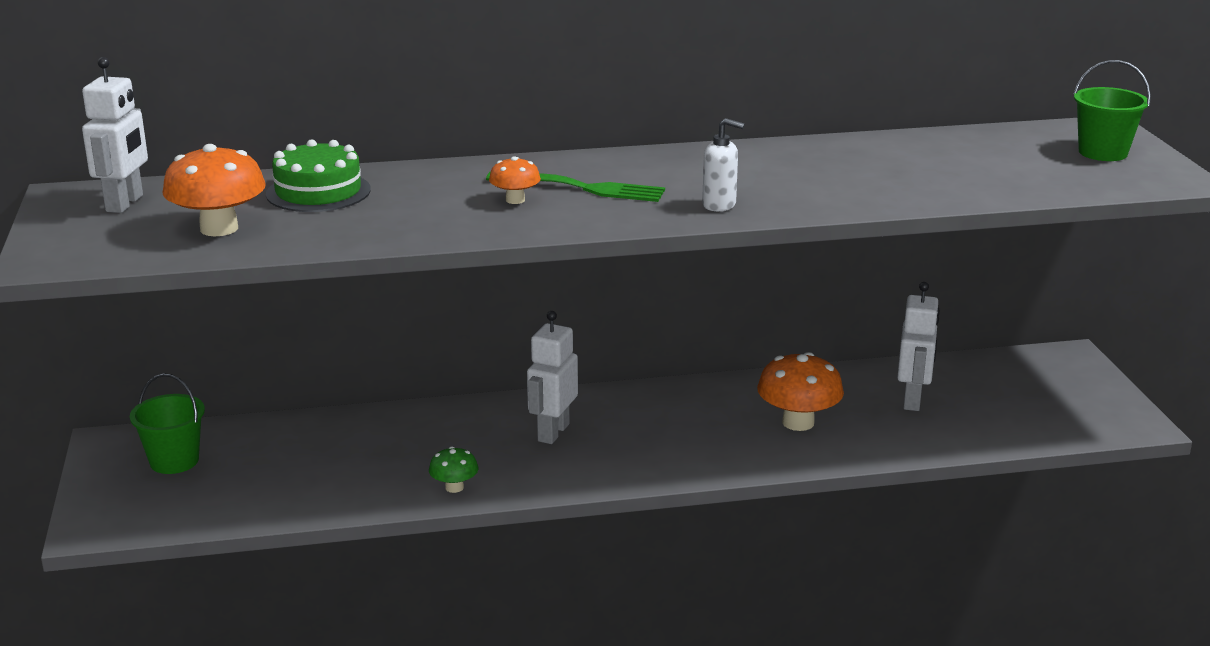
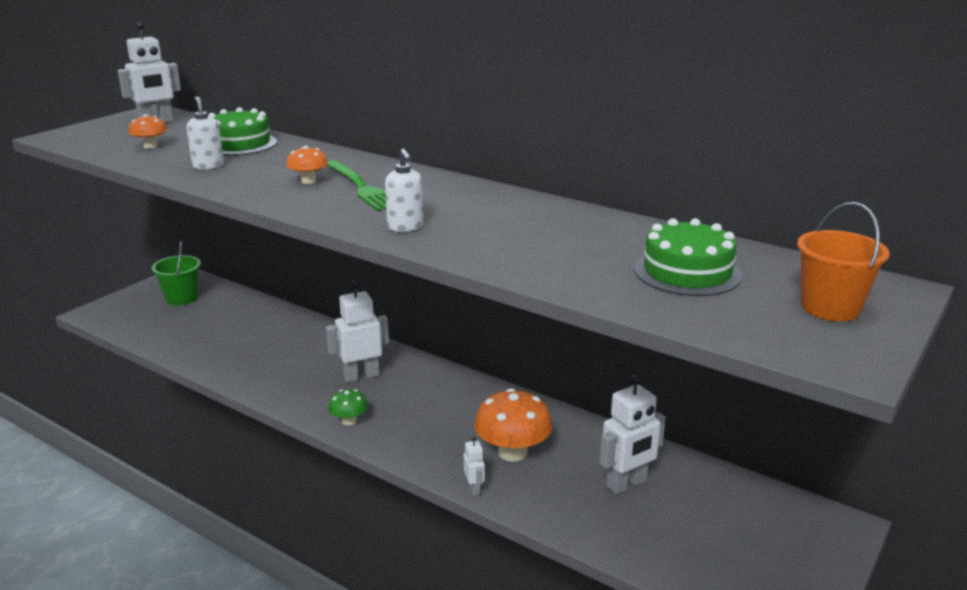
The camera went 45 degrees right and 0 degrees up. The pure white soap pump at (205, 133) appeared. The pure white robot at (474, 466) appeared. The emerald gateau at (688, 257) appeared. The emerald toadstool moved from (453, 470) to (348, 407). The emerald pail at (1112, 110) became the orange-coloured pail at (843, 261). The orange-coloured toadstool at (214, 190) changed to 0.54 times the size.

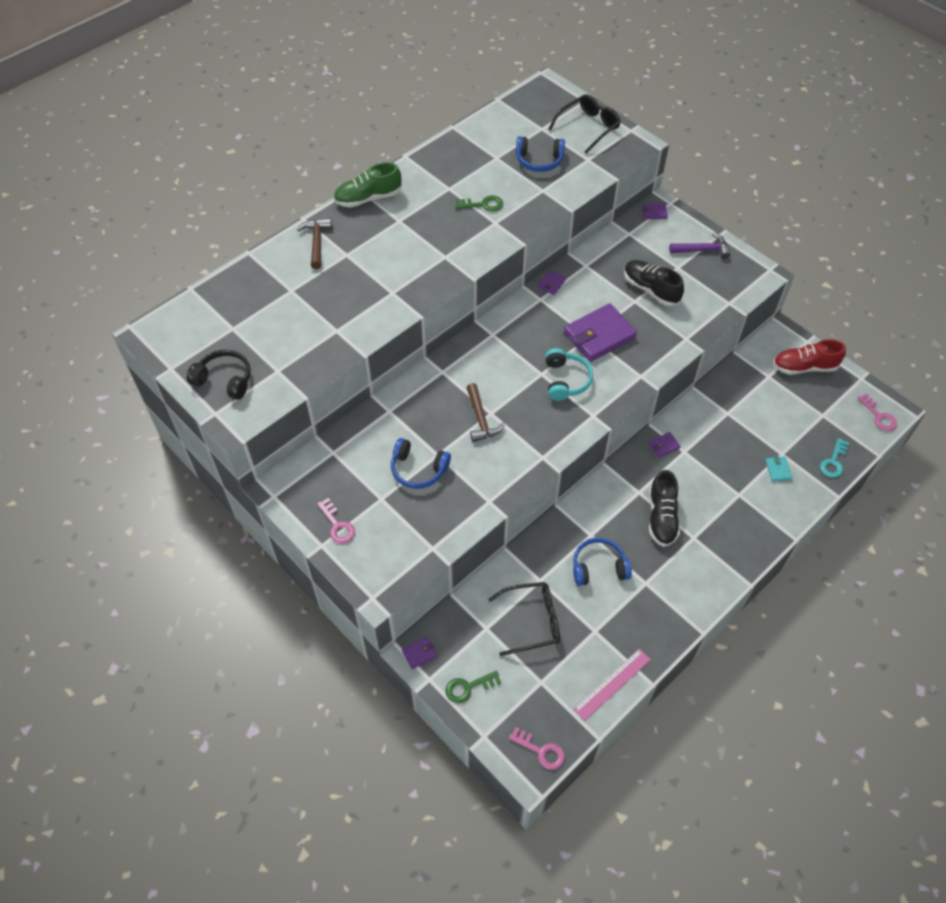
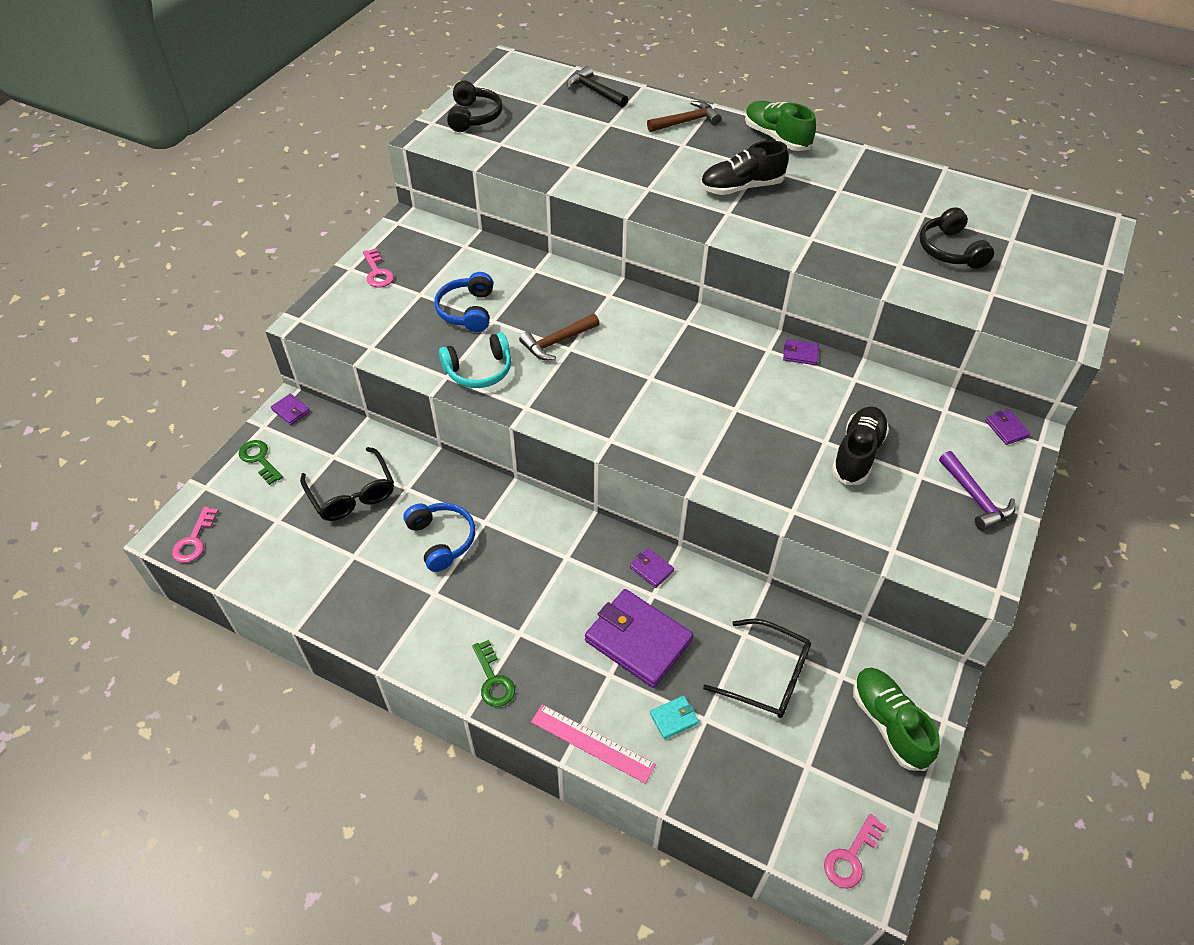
The camera went 70 degrees right and 5 degrees down. The aqua latchkey at (834, 458) disappeared. The ebony carpenter's hammer at (597, 86) appeared. The emerald latchkey moved from (479, 203) to (493, 673). The aqua headset moved from (569, 374) to (475, 360). The ebony eyeglasses moved from (585, 124) to (757, 668). The violet card wallet moved from (600, 333) to (639, 638). The rosy measuring stick moved from (612, 685) to (593, 744). The ebony sneaker moved from (664, 508) to (744, 168). The royal blue headset at (540, 154) became the ebony headset at (956, 238). The scarlet sneaker at (809, 357) became the emerald sneaker at (896, 719). The rosy latchkey at (336, 521) turned 60 degrees counterclockwise.

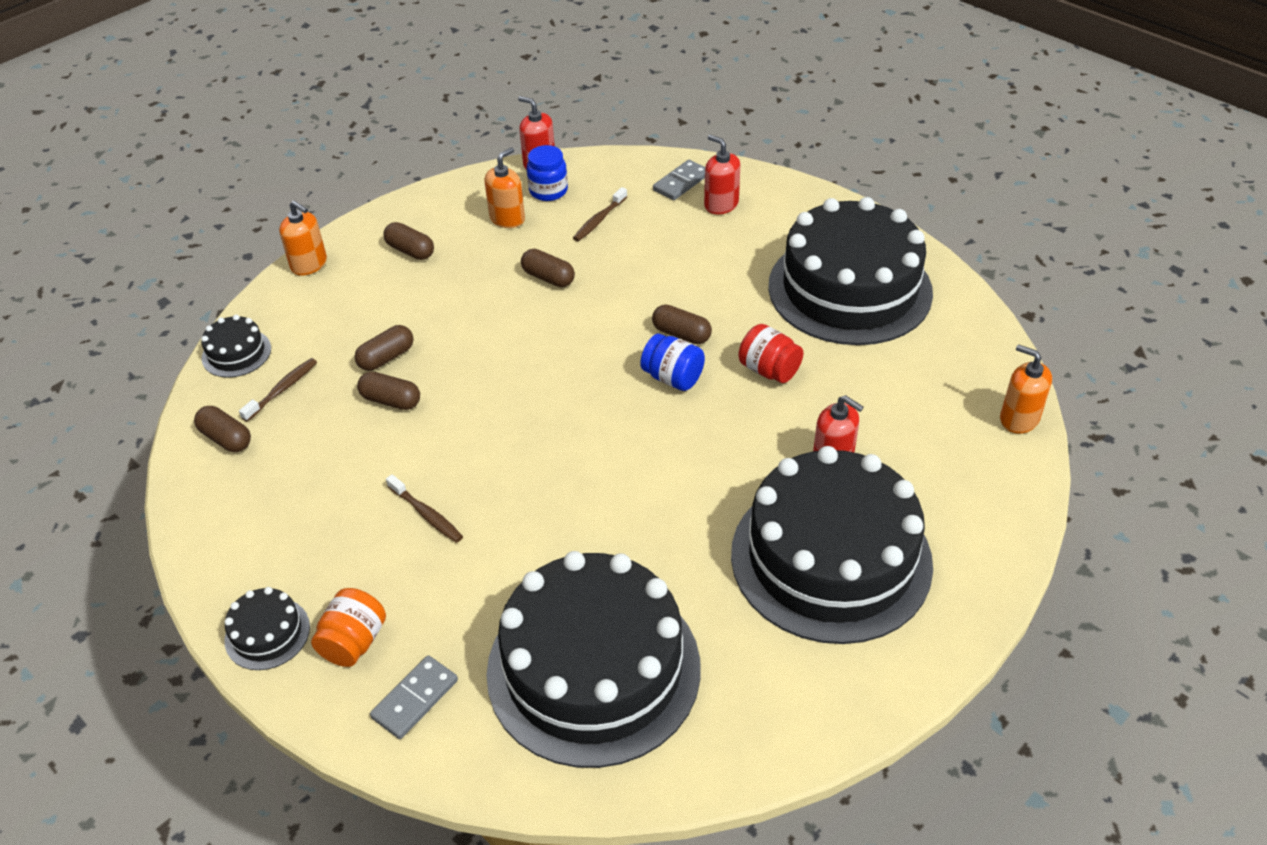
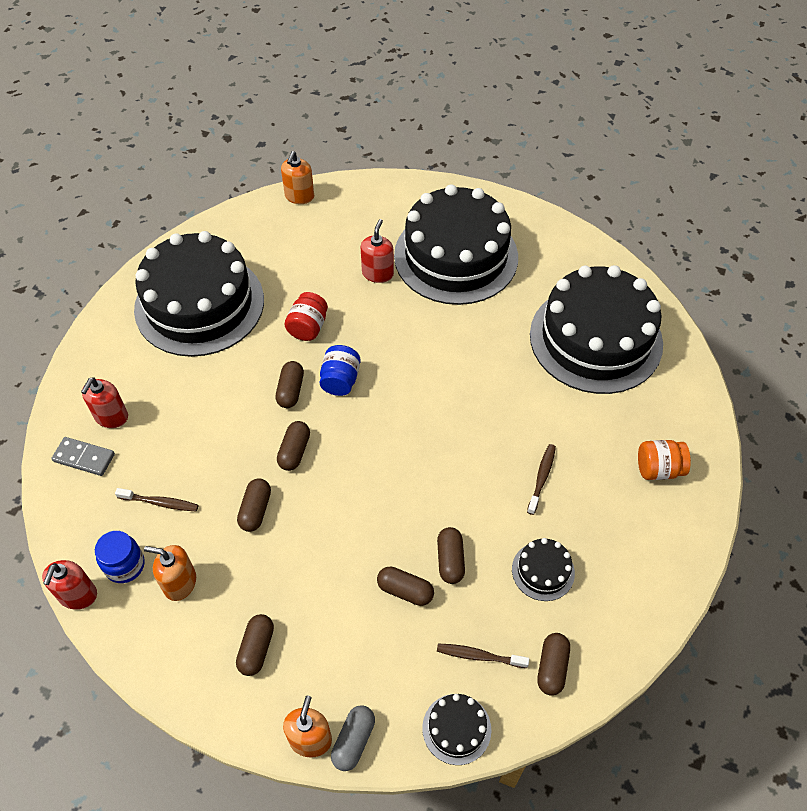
The camera went 115 degrees left and 10 degrees up. The ash-grey domino at (414, 697) disappeared. The brown pill shape at (293, 446) appeared. The ash-grey pill shape at (353, 738) appeared. The ebony gateau moved from (267, 628) to (543, 569).

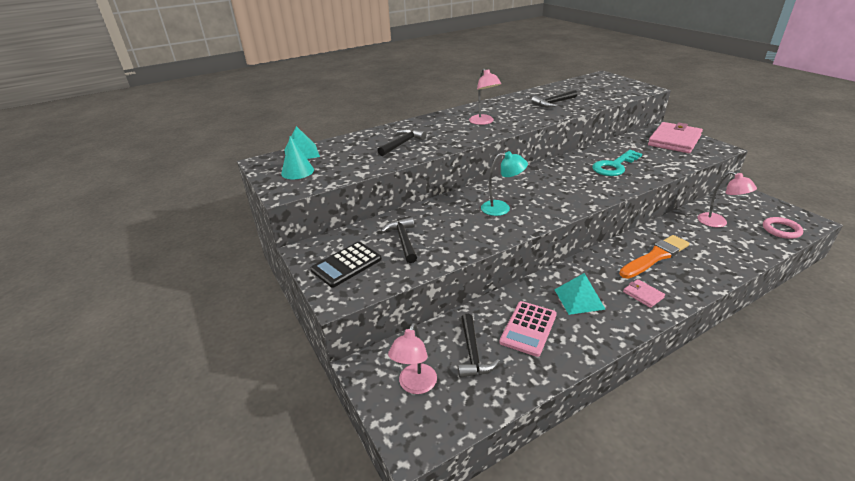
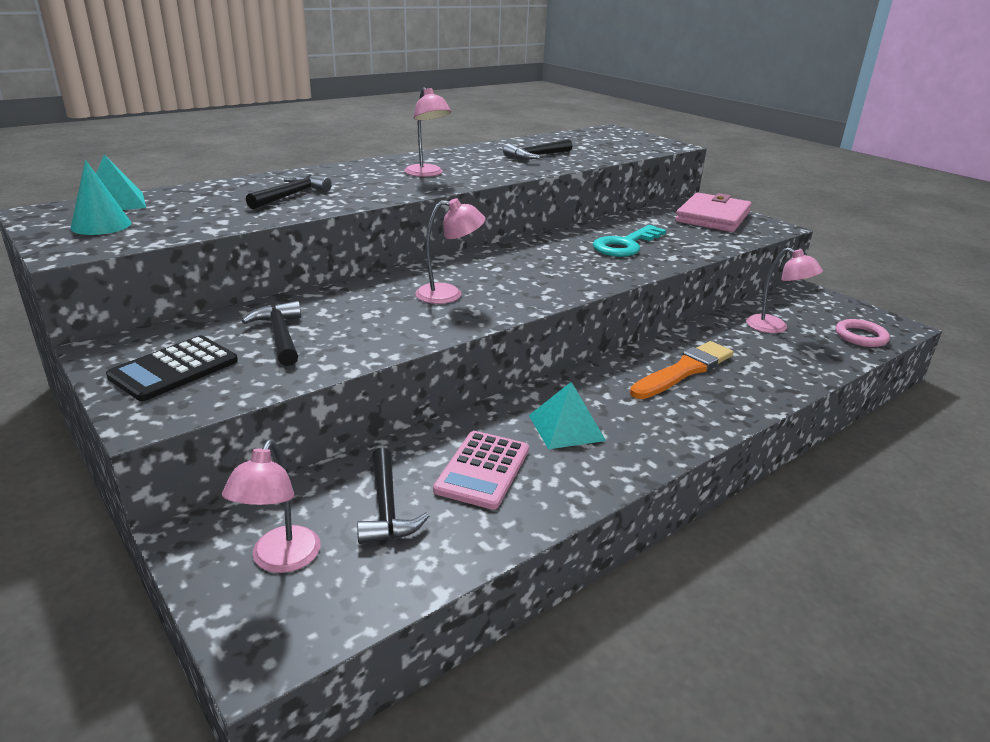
The camera went 10 degrees left and 5 degrees down. The rosy card wallet at (644, 293) disappeared. The aqua reading lamp at (504, 183) became the rosy reading lamp at (450, 251).

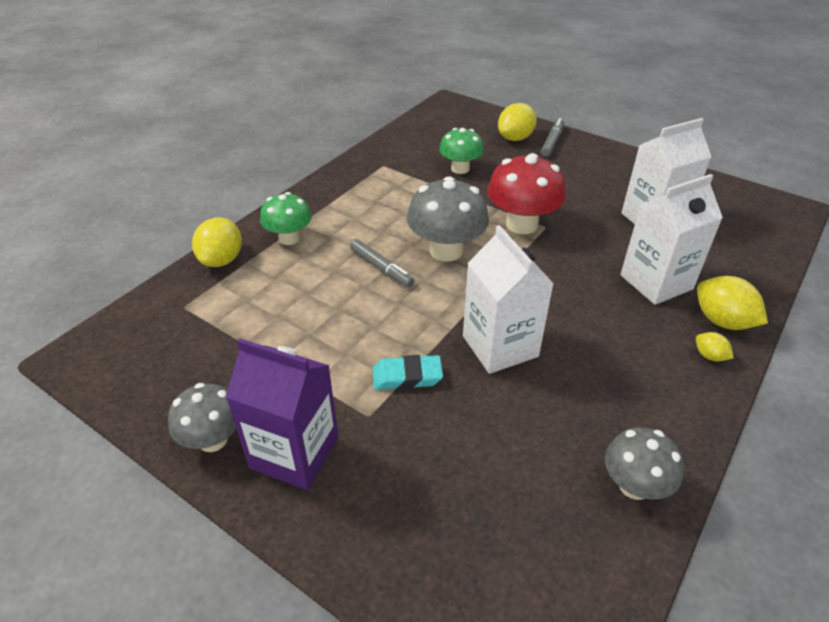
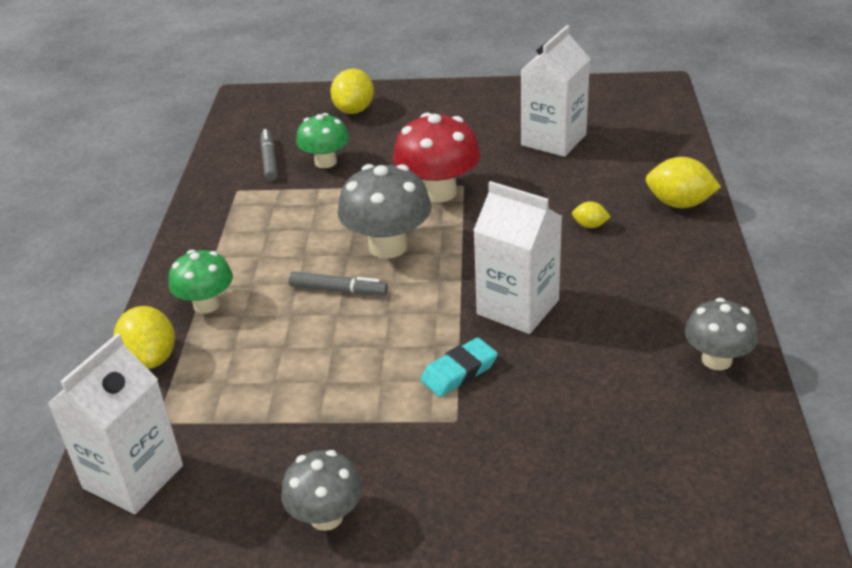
The camera went 30 degrees left and 5 degrees down. The violet carton at (282, 414) disappeared. The ash-grey marker pen moved from (552, 137) to (269, 155). The pure white carton moved from (671, 239) to (115, 423). The yellow lemon moved from (715, 346) to (591, 214).

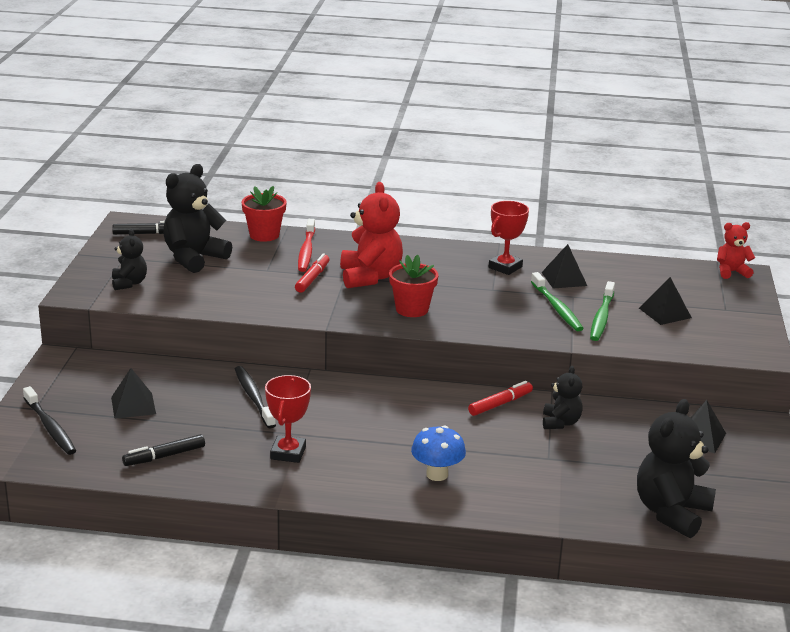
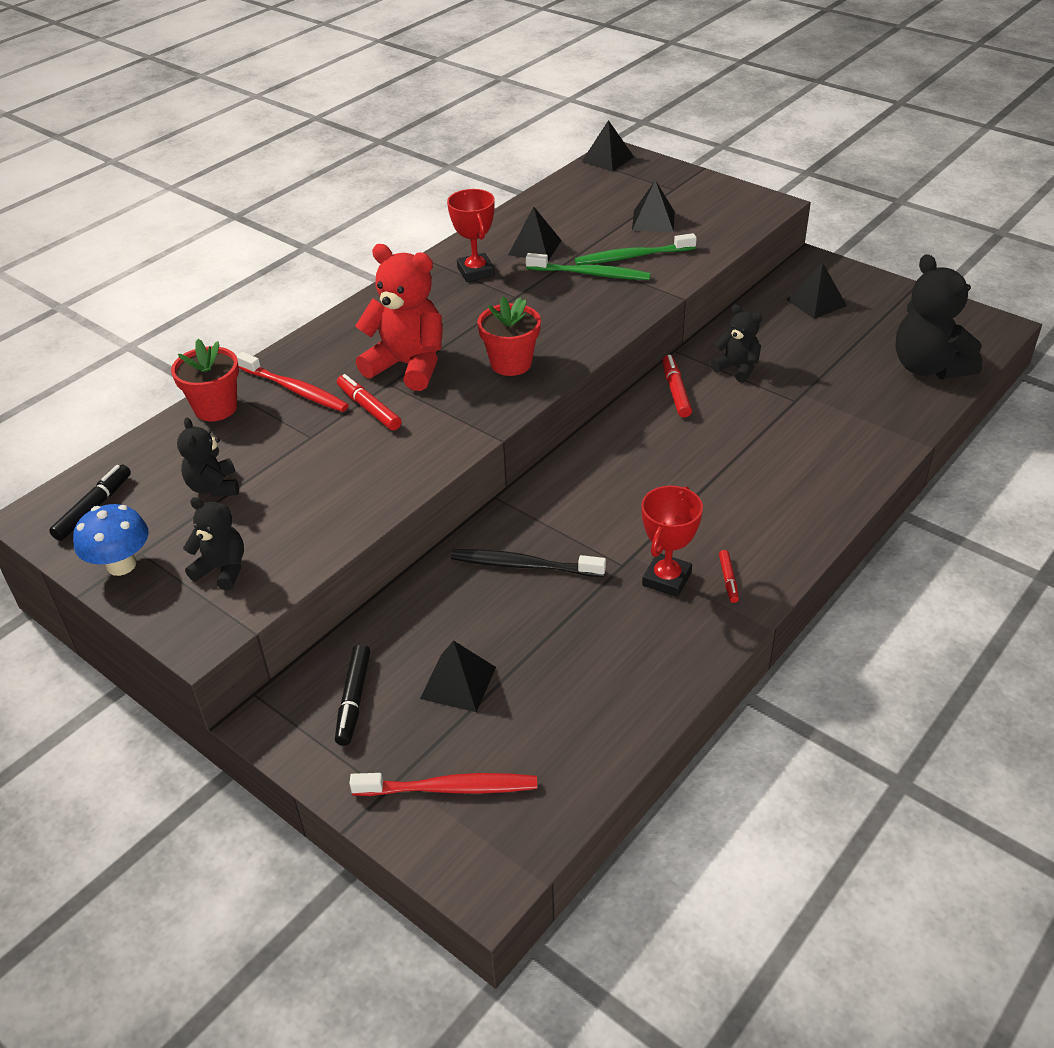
The camera went 55 degrees left and 15 degrees up. The scarlet marker pen at (729, 576) appeared. The ebony marker pen moved from (163, 450) to (352, 695). The royal blue toadstool moved from (438, 453) to (111, 540). The scarlet stuffed bear at (736, 250) was replaced by the ebony solid pyramid at (608, 146). The ebony dental brush at (49, 420) became the scarlet dental brush at (443, 784). The scarlet award cup at (288, 419) turned 75 degrees clockwise. The emerald dental brush at (602, 311) turned 120 degrees clockwise. The ebony stuffed bear at (197, 218) changed to 0.56 times the size.

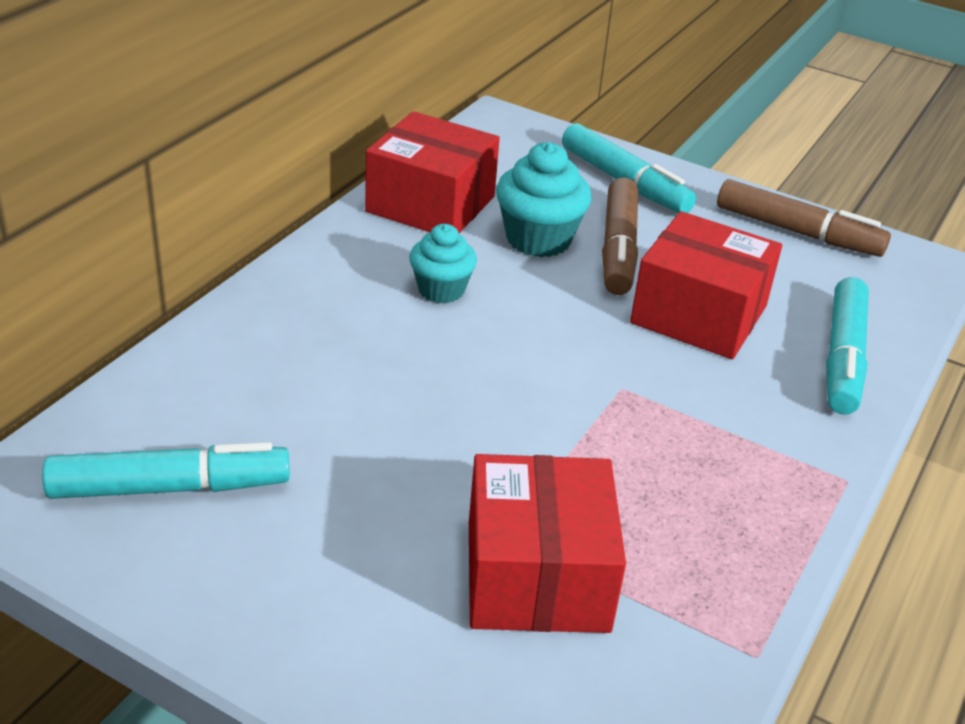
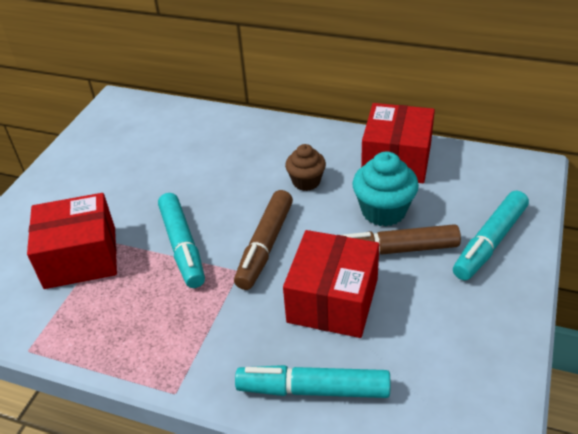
The camera went 85 degrees right and 5 degrees up. The aqua marker pen moved from (166, 470) to (181, 240). The brown marker pen moved from (804, 218) to (263, 240). The aqua cupcake at (443, 264) became the brown cupcake at (305, 167).

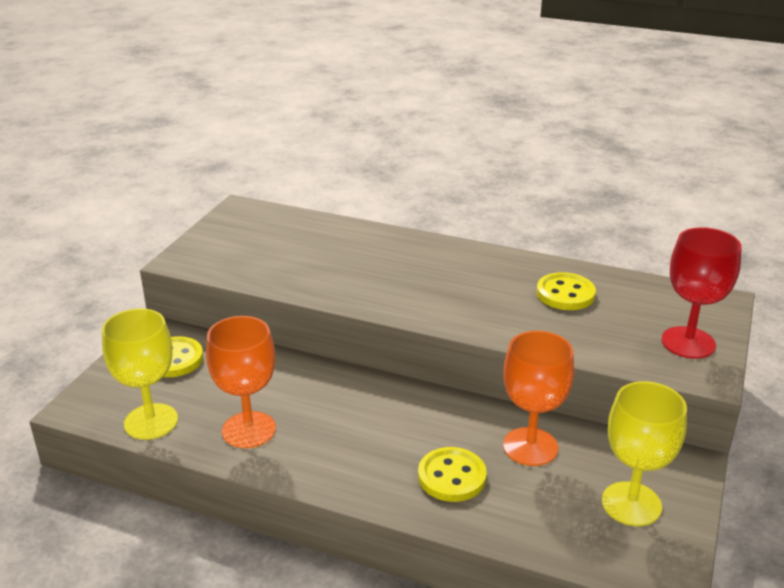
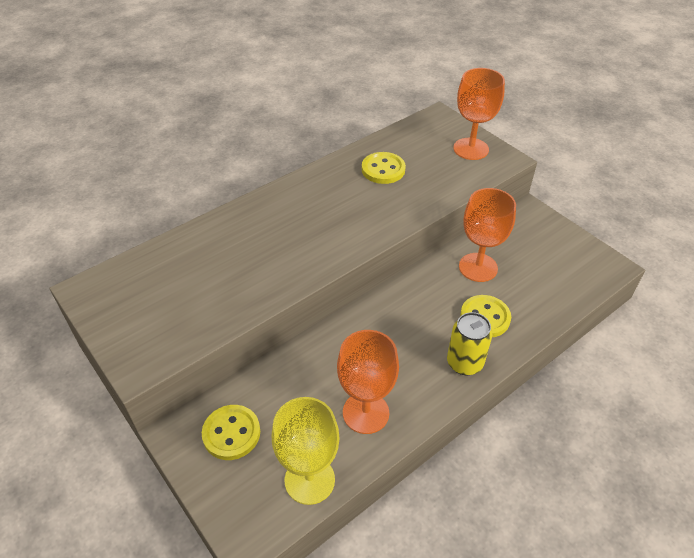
The camera went 60 degrees left and 15 degrees up. The yellow wine glass at (644, 453) disappeared. The yellow tin at (470, 343) appeared. The scarlet wine glass at (702, 293) became the orange-coloured wine glass at (479, 114).

